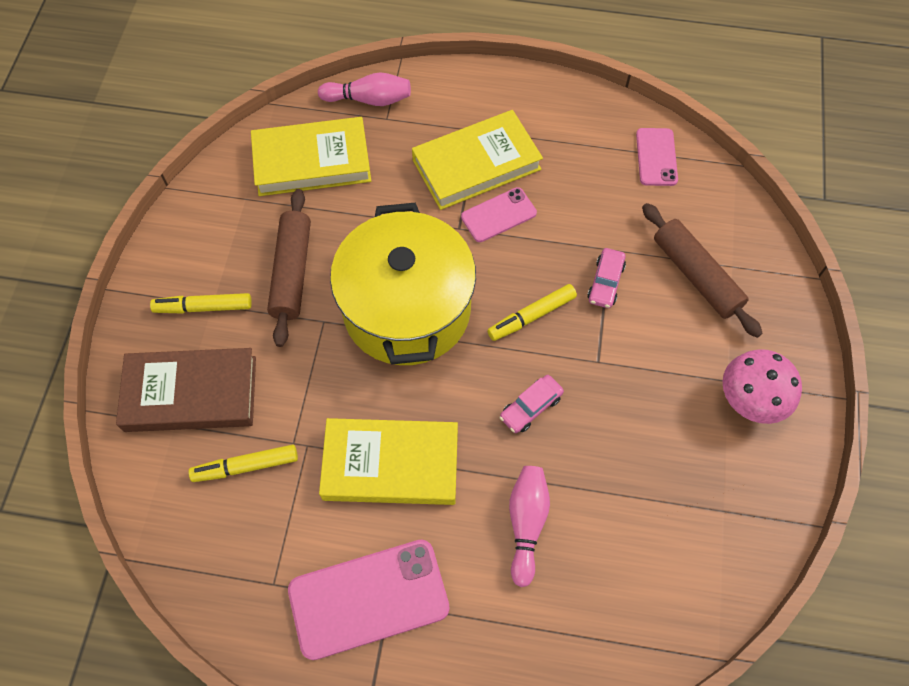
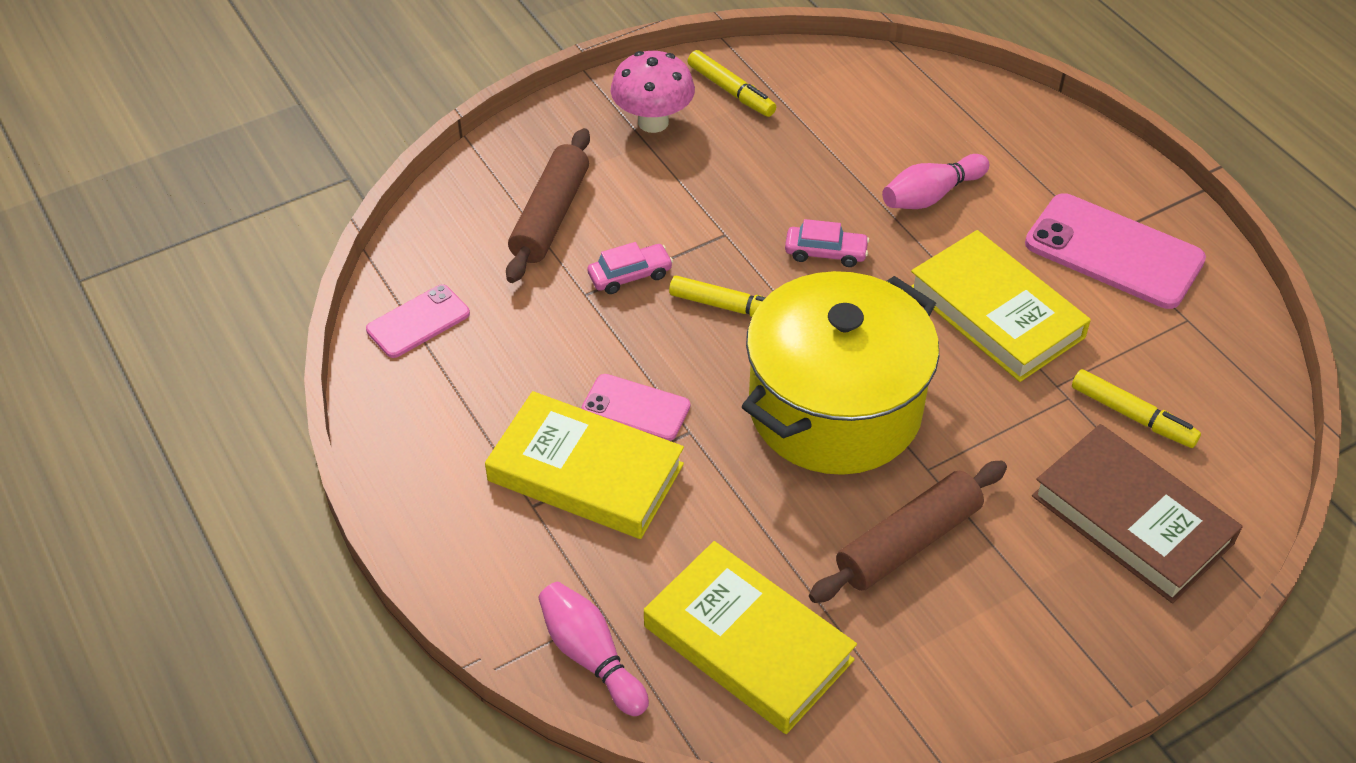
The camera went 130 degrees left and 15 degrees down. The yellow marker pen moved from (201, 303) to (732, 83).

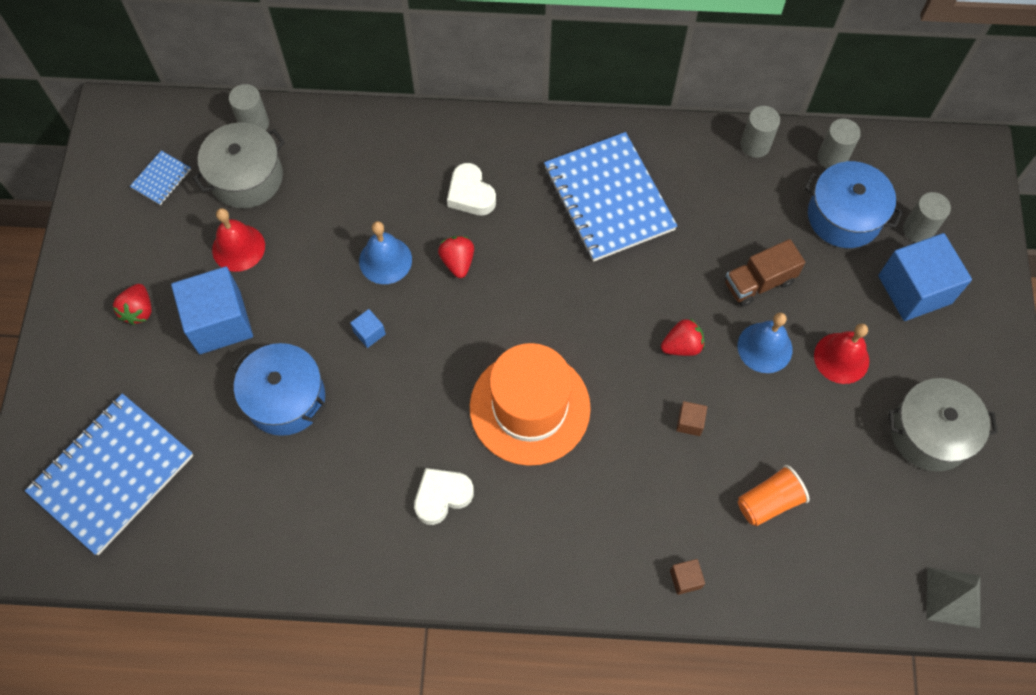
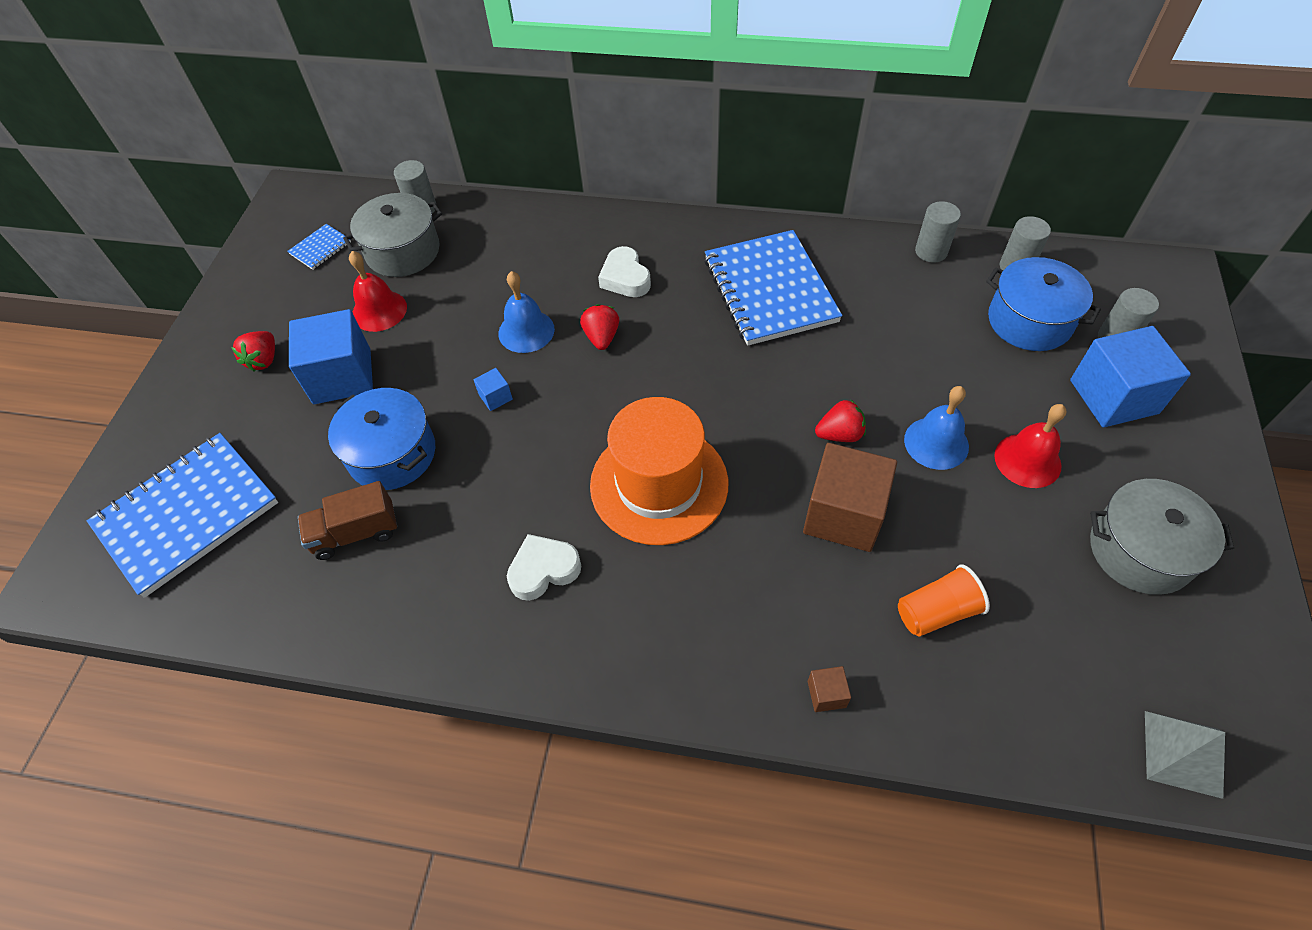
The camera went 10 degrees right and 10 degrees down. The brown truck moved from (765, 273) to (347, 520). The brown solid cube at (691, 418) changed to 2.38 times the size.

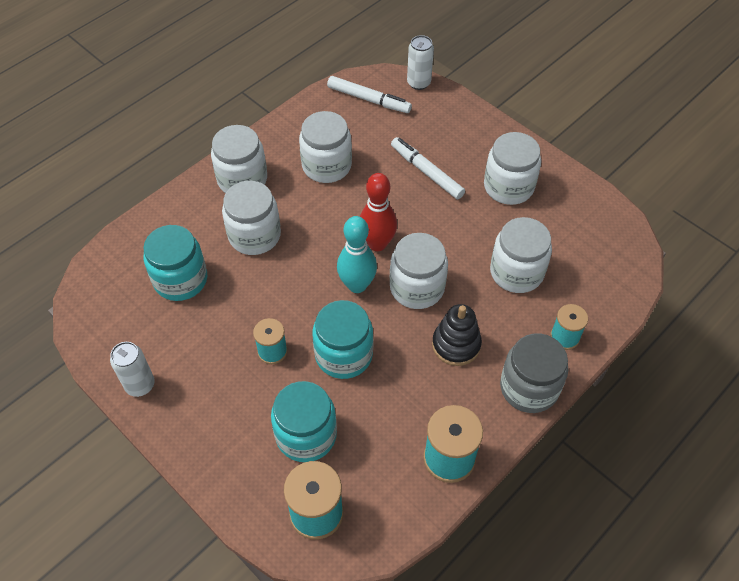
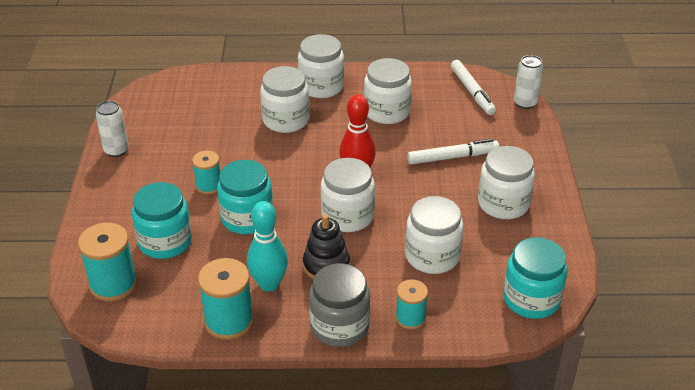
The camera went 45 degrees right and 15 degrees down. The aqua jar moved from (175, 263) to (535, 278). The aqua skittle moved from (357, 254) to (267, 246). The pure white marker pen at (428, 168) turned 75 degrees clockwise.

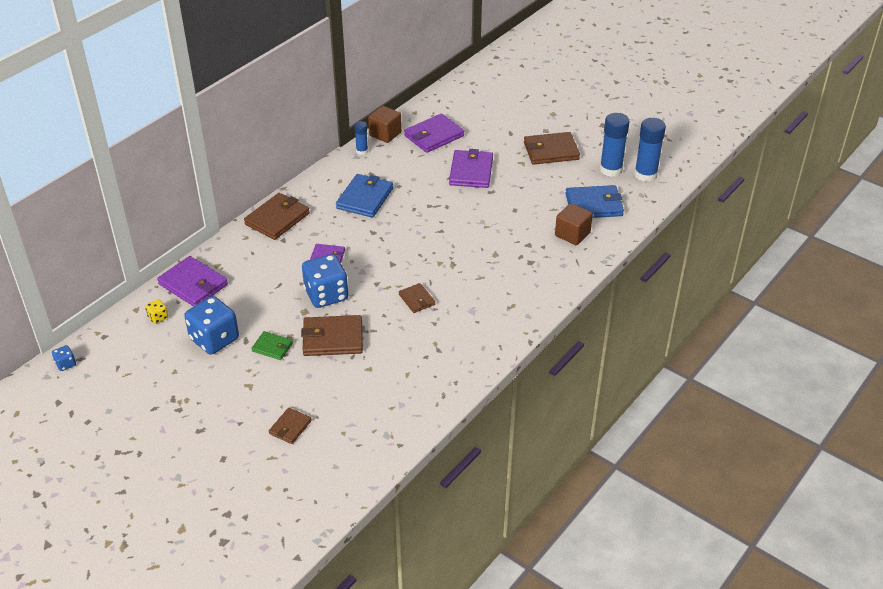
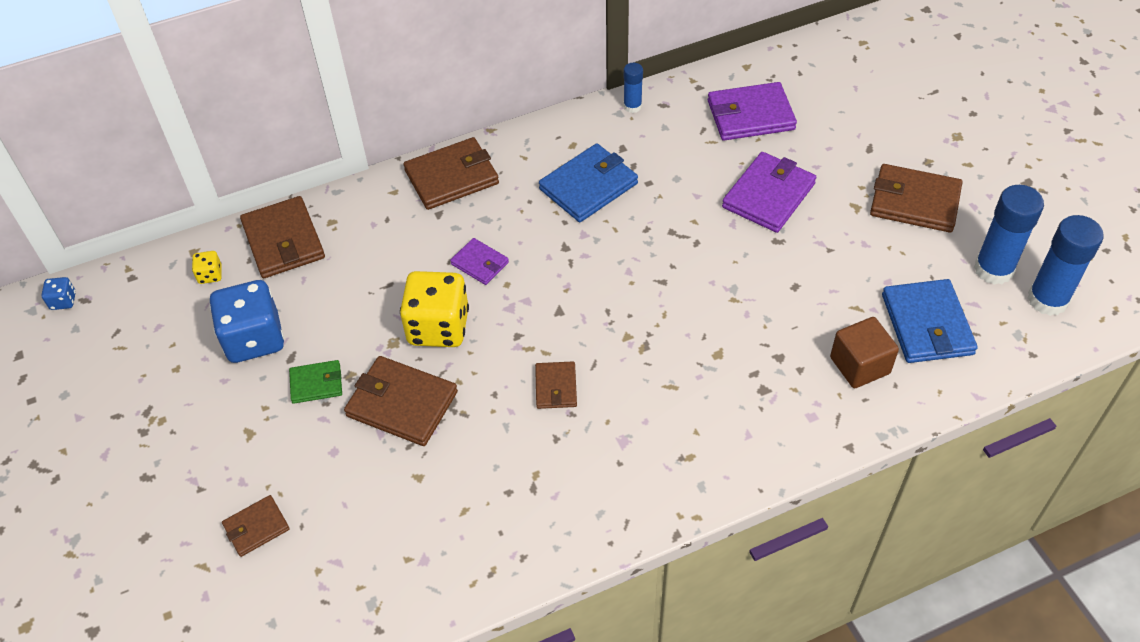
The camera went 30 degrees right and 10 degrees up. The brown solid cube at (385, 124) disappeared. The violet card wallet at (192, 281) became the brown card wallet at (282, 237). The royal blue dice at (325, 281) became the yellow dice at (434, 309). The emerald card wallet at (272, 345) turned 60 degrees counterclockwise. The royal blue card wallet at (594, 201) turned 60 degrees clockwise.

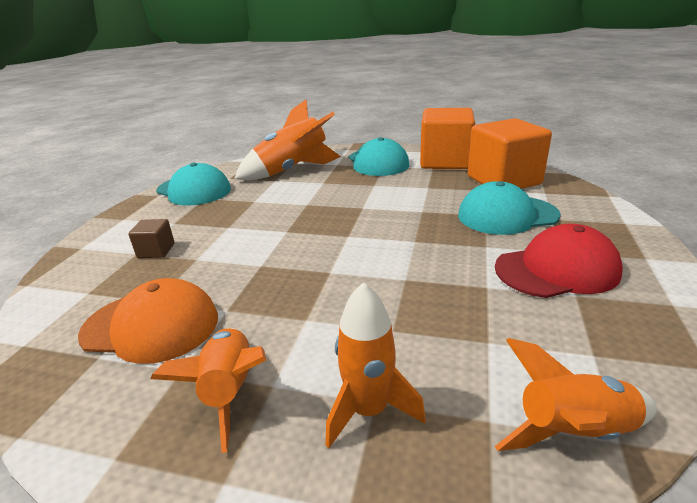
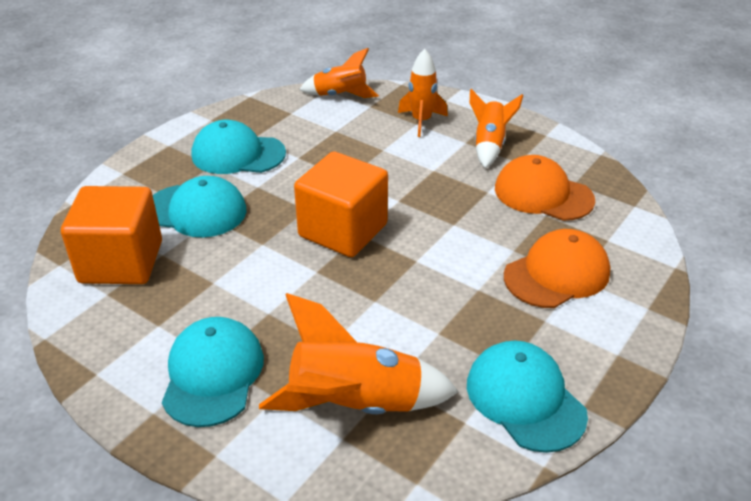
The camera went 160 degrees left and 10 degrees up. The orange-coloured solid cube moved from (447, 138) to (341, 204). The brown solid cube at (151, 238) was replaced by the orange-coloured baseball cap at (557, 268). The scarlet baseball cap at (559, 261) became the aqua baseball cap at (239, 147).

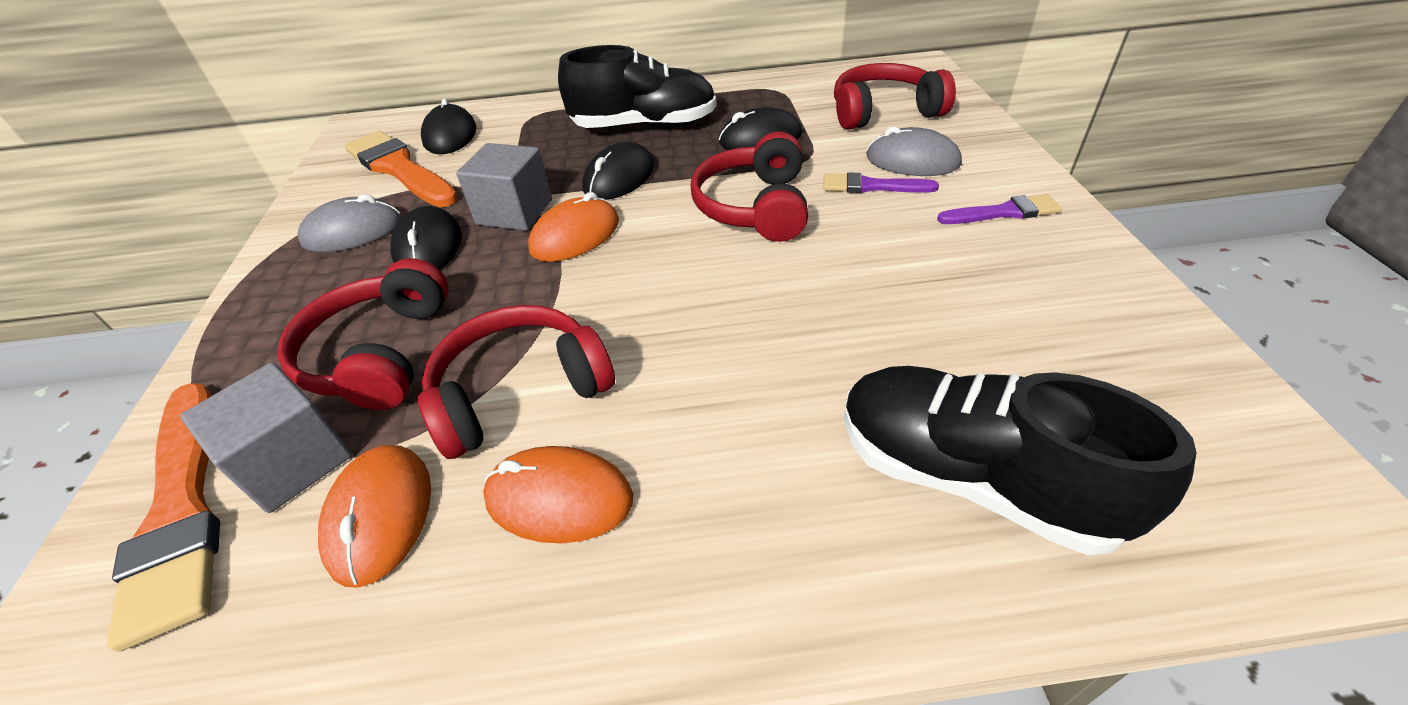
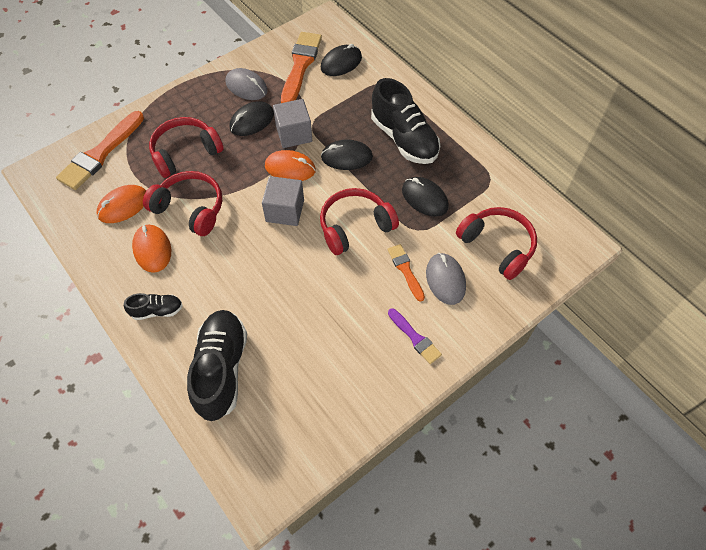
The camera went 55 degrees right and 15 degrees up. The ebony sneaker at (153, 306) appeared. The ash-grey solid cube moved from (266, 437) to (283, 201). The violet paint brush at (881, 182) became the orange-coloured paint brush at (406, 273).

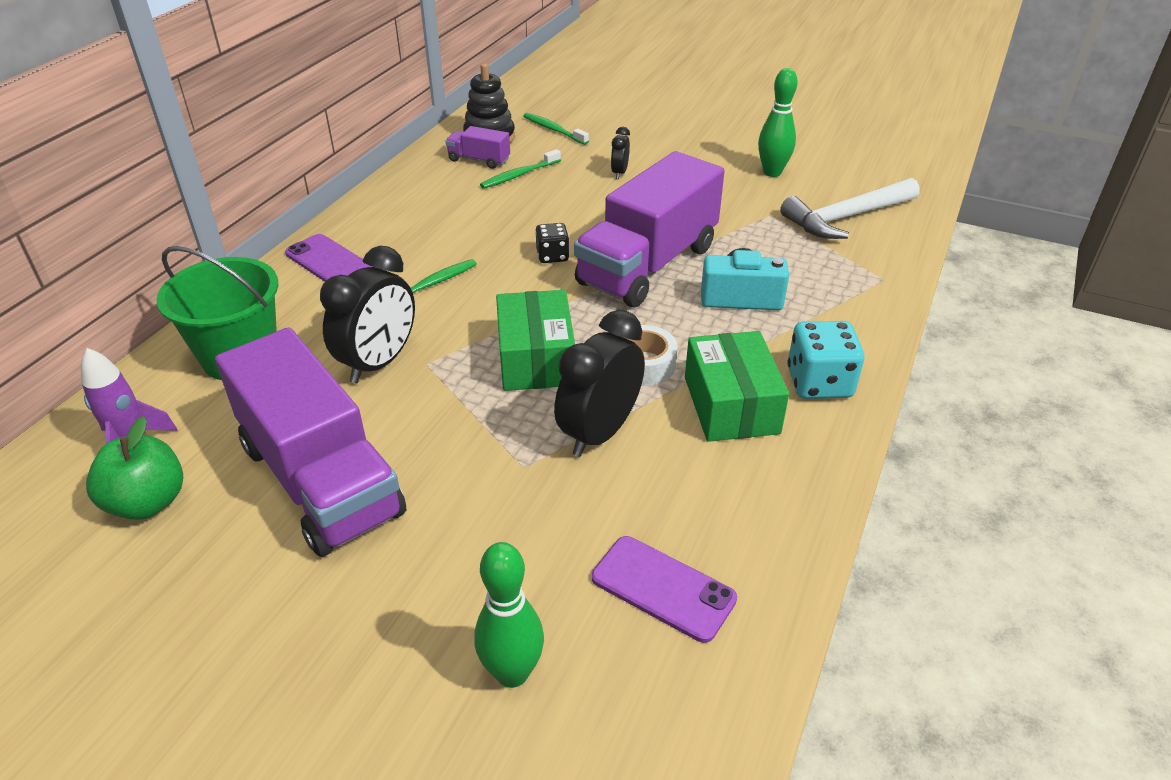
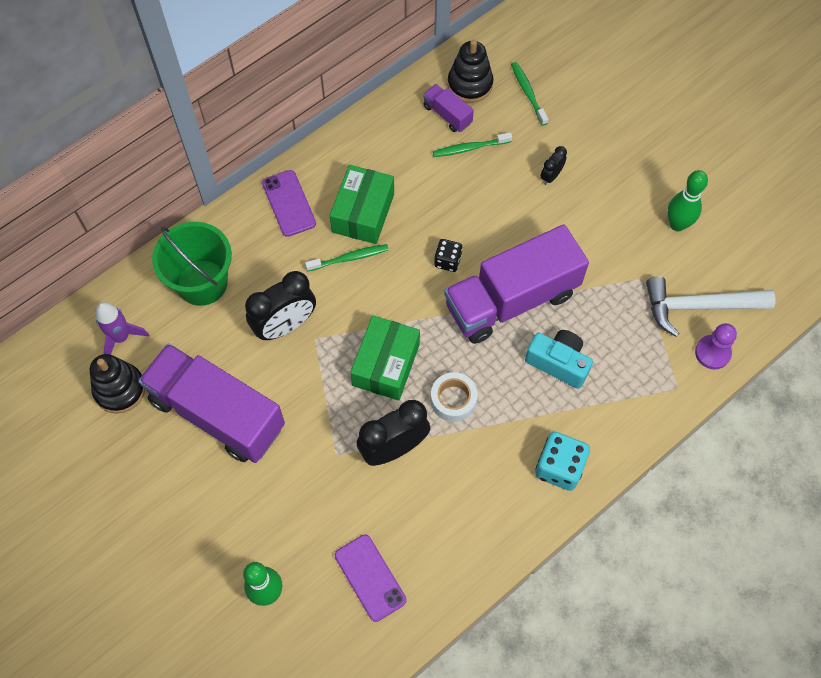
The camera went 25 degrees right and 25 degrees up. The violet chess pawn at (716, 346) appeared. The emerald parcel moved from (737, 386) to (362, 204). The emerald apple fruit at (134, 468) was replaced by the ebony stacking rings at (117, 384). The violet truck at (310, 442) turned 135 degrees clockwise.

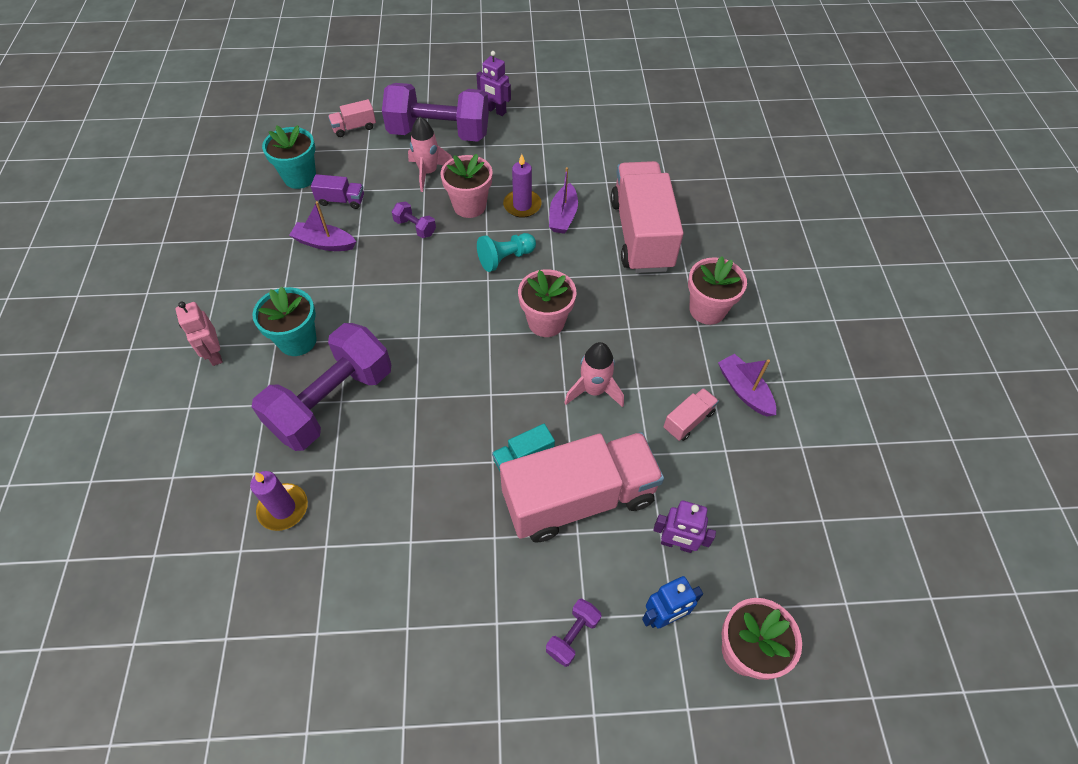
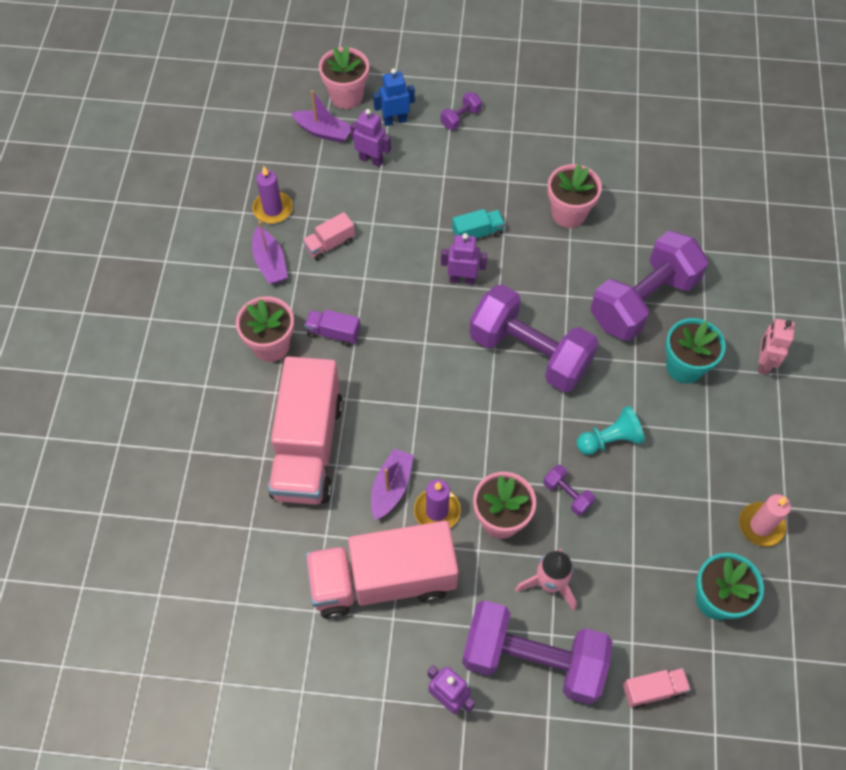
The camera went 170 degrees left and 5 degrees up. The rosy spaceship at (594, 374) disappeared. The violet robot at (464, 259) appeared. The violet free weight at (534, 338) appeared. The rosy wax candle at (765, 520) appeared. The violet wax candle moved from (279, 501) to (272, 195). The violet sailboat moved from (322, 226) to (321, 116). The violet truck moved from (337, 191) to (332, 327). The aqua chess pawn moved from (506, 252) to (611, 430). The rosy truck moved from (582, 487) to (381, 570). The rosy potted plant moved from (547, 303) to (575, 196). The rosy robot at (199, 334) turned 150 degrees counterclockwise.

